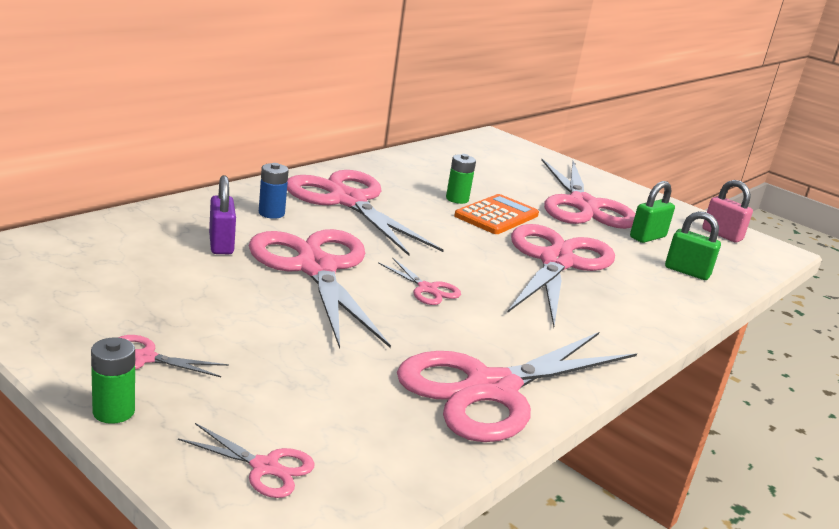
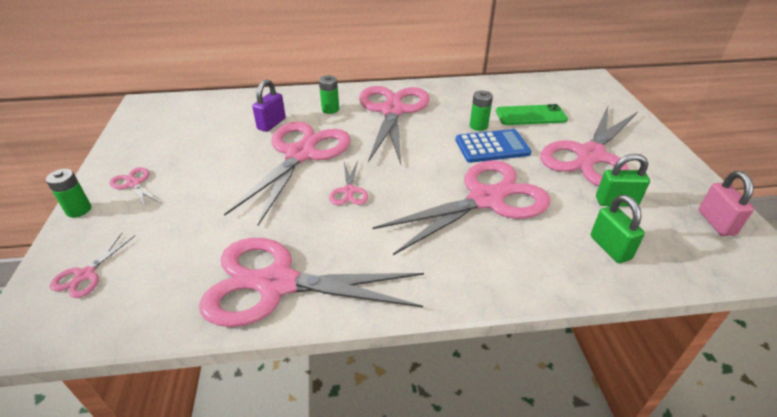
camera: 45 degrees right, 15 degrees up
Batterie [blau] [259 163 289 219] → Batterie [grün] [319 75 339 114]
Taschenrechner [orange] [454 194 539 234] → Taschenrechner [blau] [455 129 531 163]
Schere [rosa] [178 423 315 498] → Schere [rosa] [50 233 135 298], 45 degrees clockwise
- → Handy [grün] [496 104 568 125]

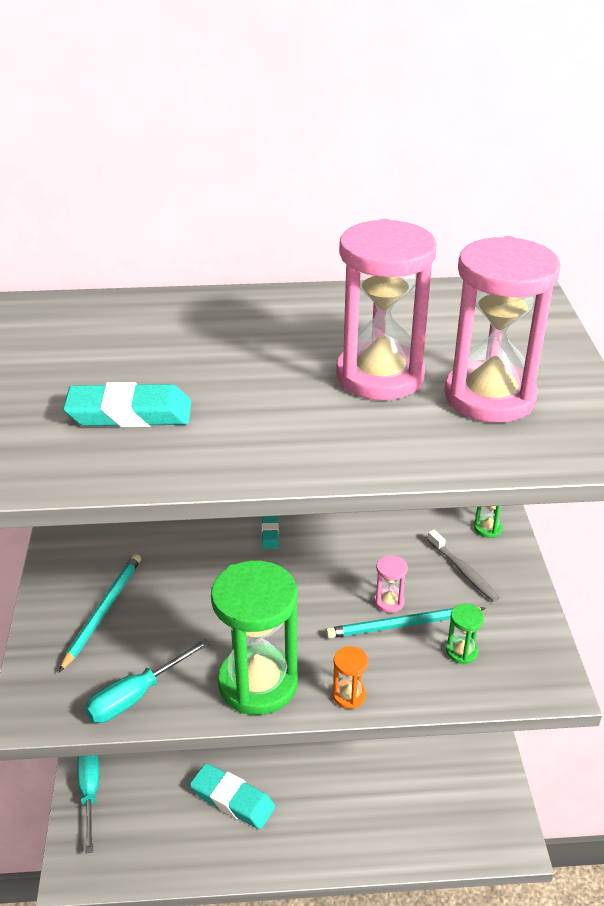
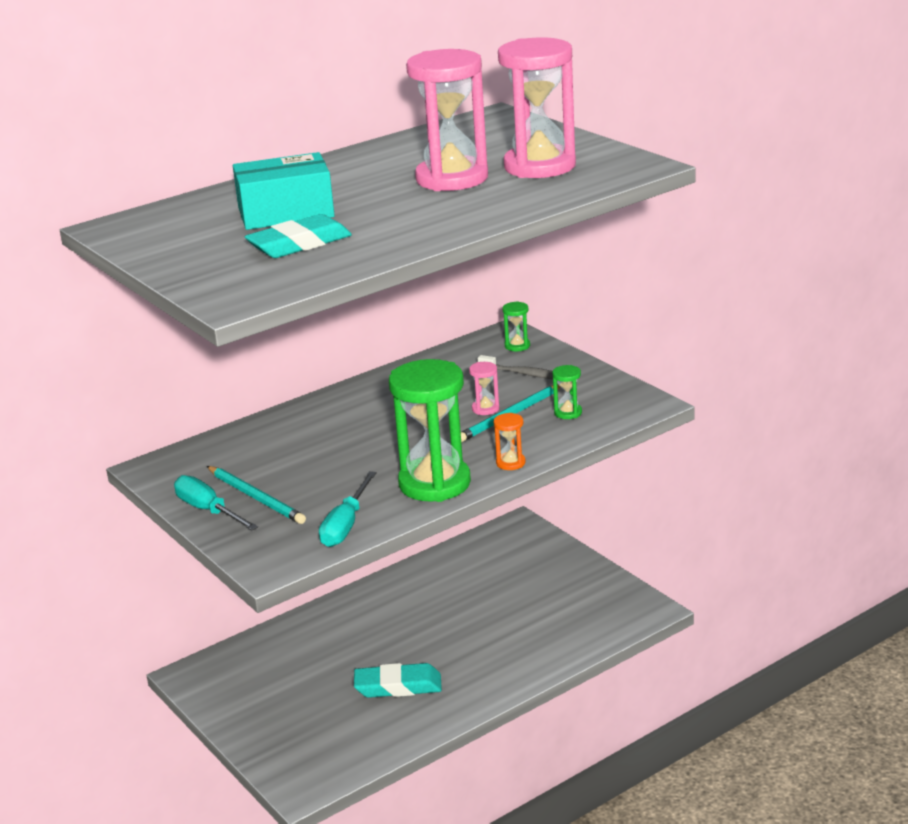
camera: 30 degrees left, 10 degrees down
Radiergummi [türkis] [262 516 279 549] → -
Bleistift [türkis] [59 554 141 672] → Bleistift [türkis] [207 466 306 524], 150 degrees clockwise
Schraubenzieher [türkis] [77 755 100 853] → Schraubenzieher [türkis] [174 475 258 530], relocated
- → Schachtel [türkis] [233 152 335 230]

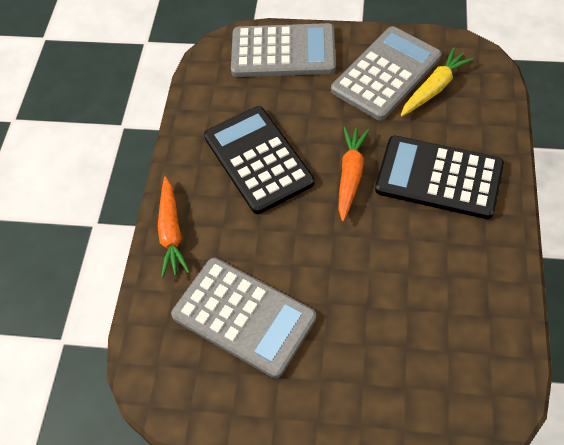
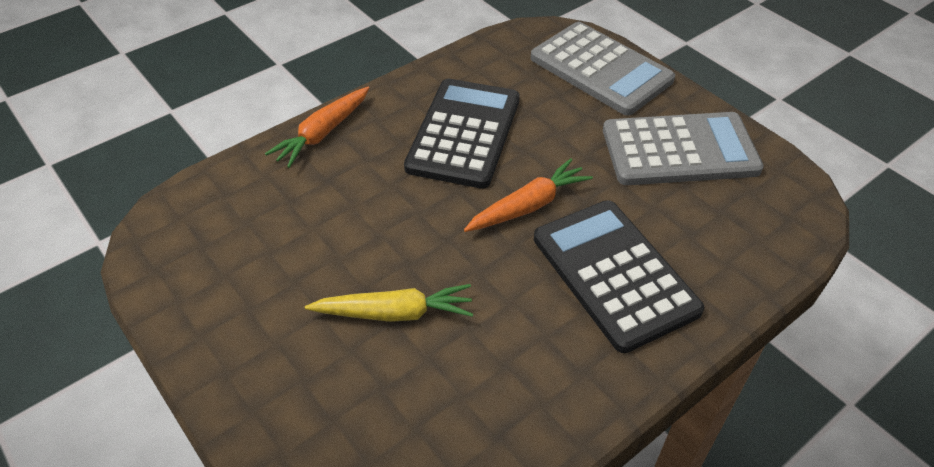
camera: 40 degrees right, 10 degrees down
Karotte [gelb] [401 47 474 116] → Karotte [gelb] [305 284 473 322], relocated
Taschenrechner [grau] [171 258 316 378] → -

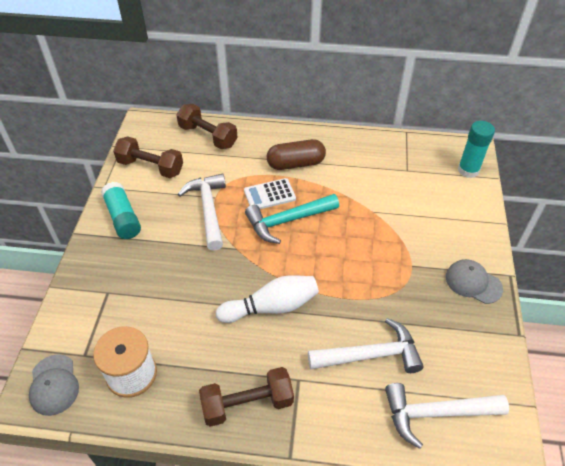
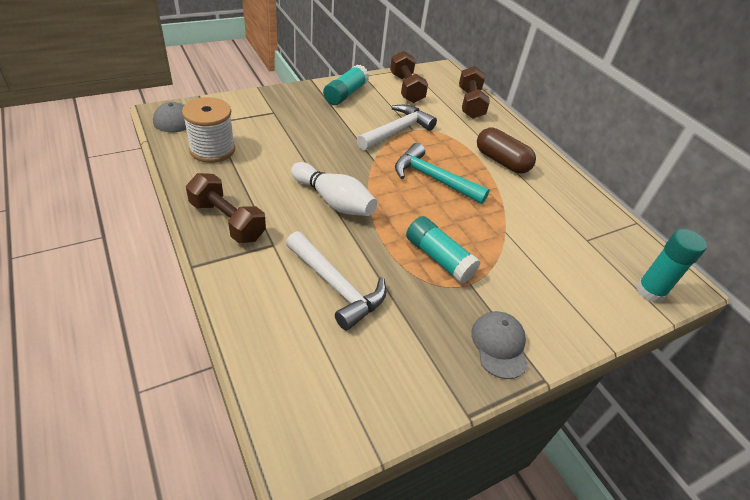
camera: 50 degrees right, 5 degrees down
Taschenrechner [weiß] [244 178 296 209] → -
Hammer [weiß] [385 383 509 449] → -
- → Klebestift [türkis] [406 216 481 284]

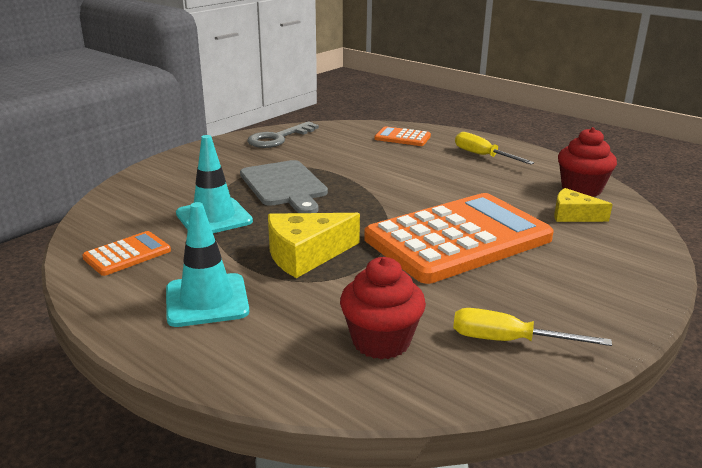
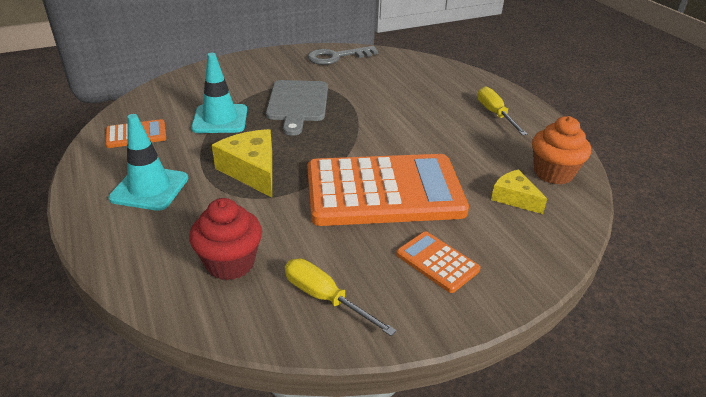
camera: 25 degrees right, 10 degrees up
Taschenrechner [orange] [374 126 431 146] → Taschenrechner [orange] [396 231 480 293], relocated
Muffin [rot] [558 127 617 197] → Muffin [orange] [532 116 591 184]
Käse [gelb] [268 213 360 278] → Käse [gelb] [212 129 272 198], 60 degrees clockwise

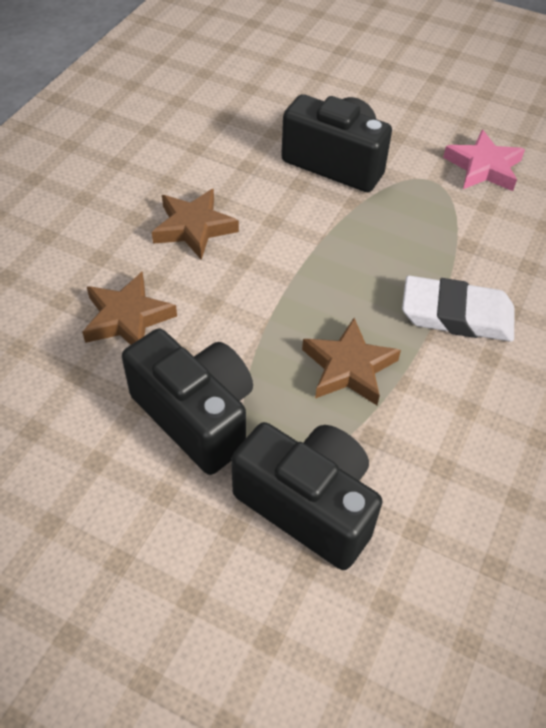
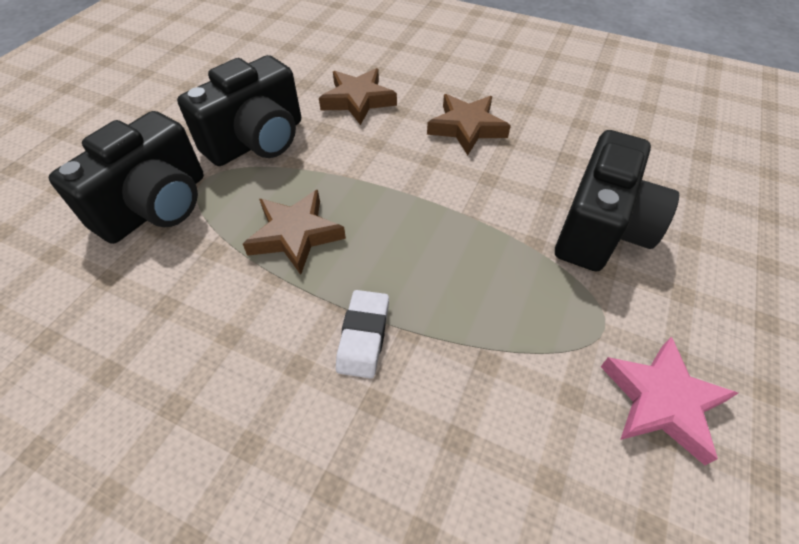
camera: 90 degrees right, 0 degrees up
Radiergummi [weiß] [402 276 515 342] → Radiergummi [weiß] [336 290 389 378], x0.63

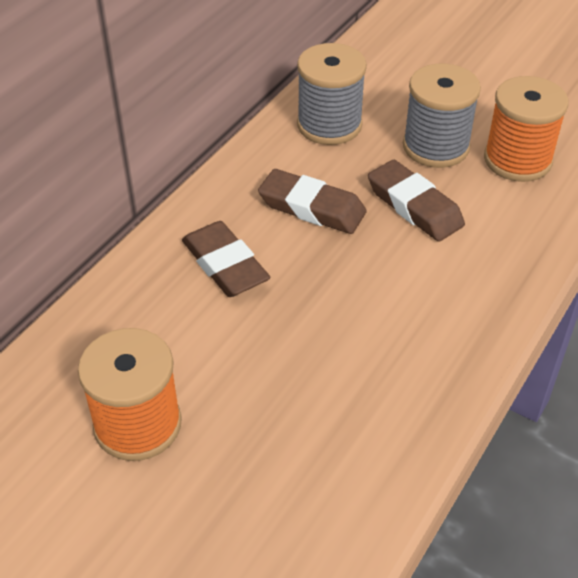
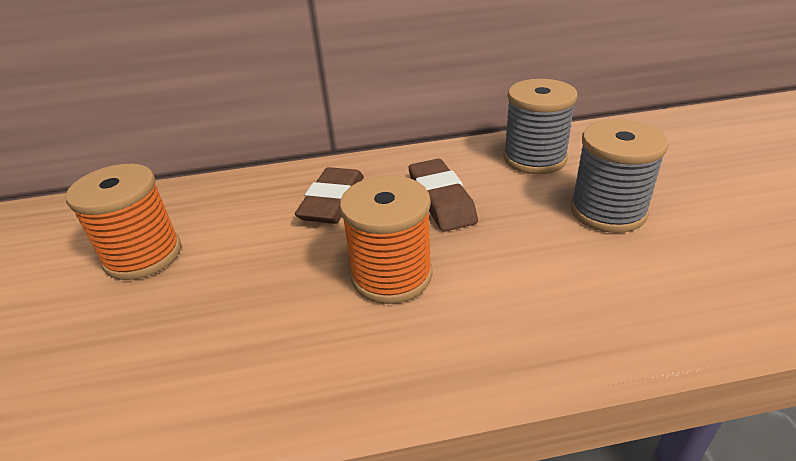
camera: 50 degrees right, 10 degrees down
Garnrolle [orange] [484 76 569 182] → Garnrolle [orange] [339 175 433 304], relocated
Radiergummi [braun] [368 160 465 242] → -

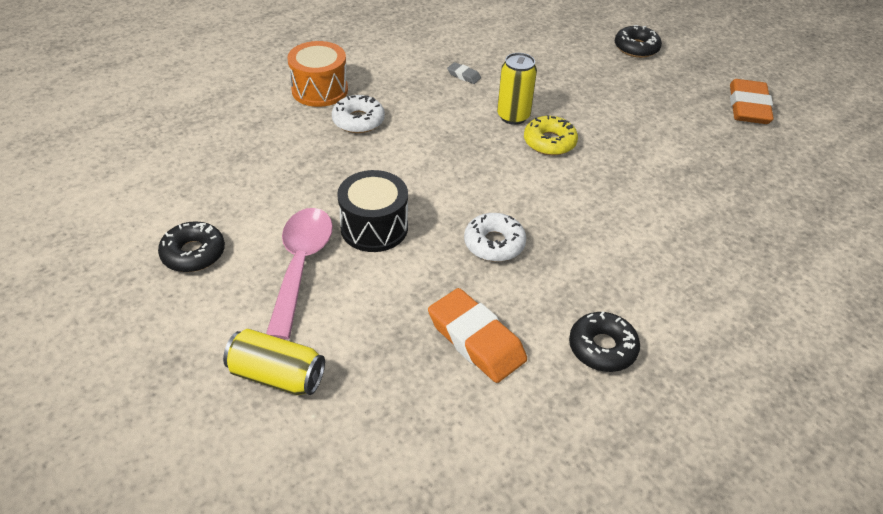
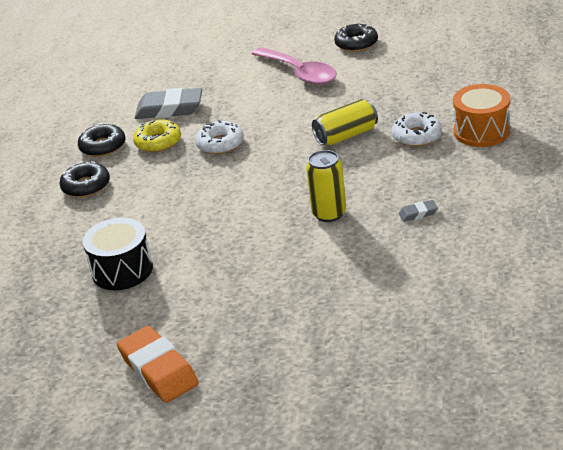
camera: 140 degrees right, 10 degrees down
Donut [schwarz] [615 25 662 58] → Donut [schwarz] [59 161 110 198], relocated
Donut [gelb] [524 115 578 155] → Donut [gelb] [133 119 181 152], relocated
Trommel [schwarz] [337 170 408 252] → Trommel [schwarz] [83 218 153 290], relocated
Radiergummi [orange] [428 288 527 383] → Radiergummi [grau] [135 88 202 119]
Dose [gelb] [223 329 325 395] → Dose [gelb] [312 99 378 145], relocated

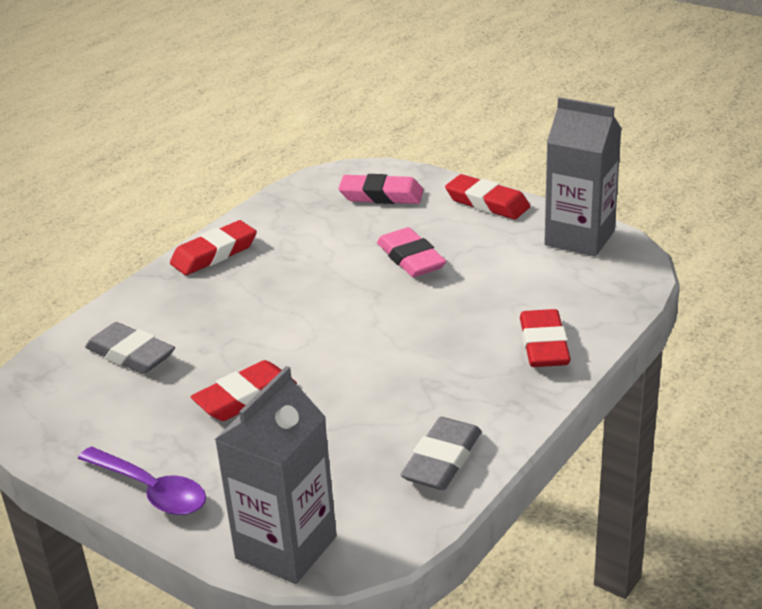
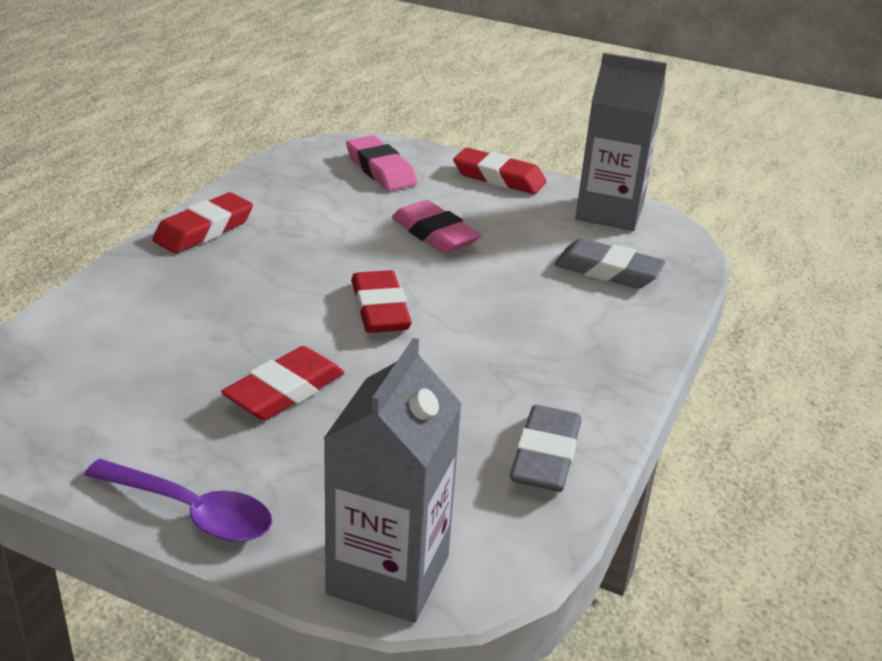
camera: 15 degrees left, 0 degrees up
Radiergummi [rosa] [338 174 423 204] → Radiergummi [rosa] [346 135 417 191], 60 degrees clockwise
Radiergummi [rot] [520 309 571 367] → Radiergummi [rot] [351 270 412 333], relocated
Radiergummi [grau] [85 322 175 374] → Radiergummi [grau] [554 238 666 288], relocated

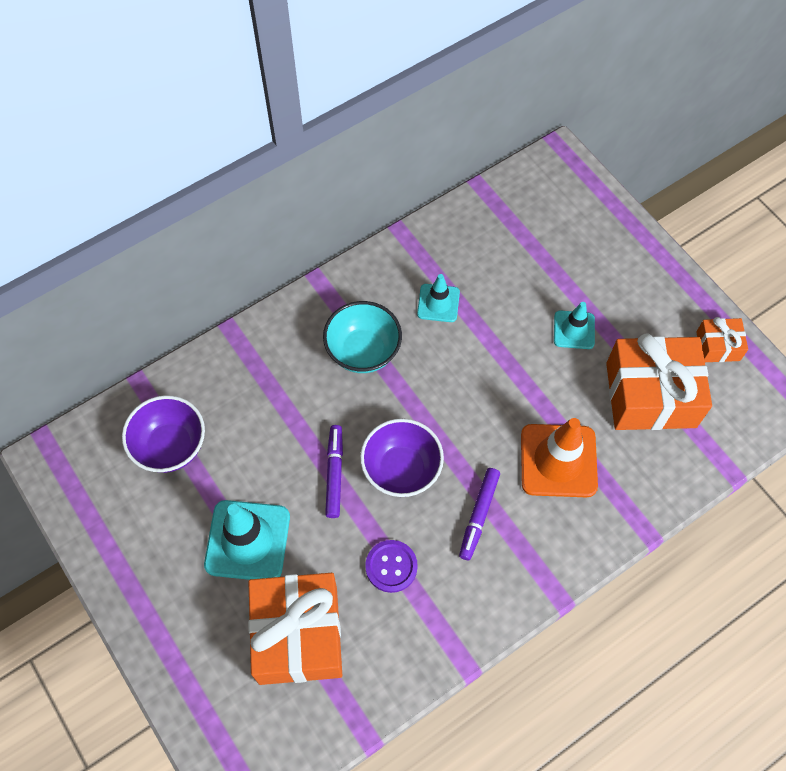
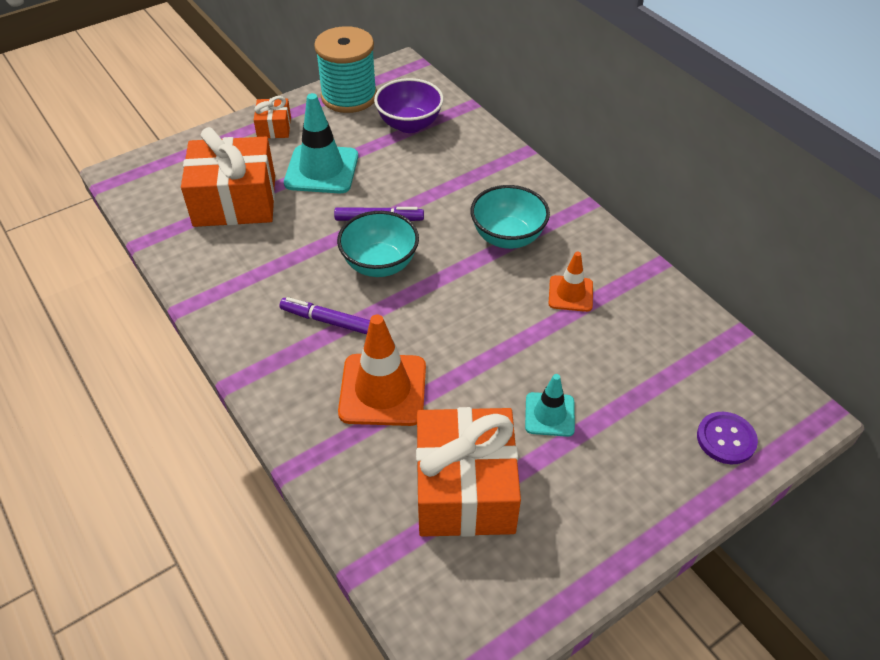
camera: 90 degrees right, 15 degrees down
Leitkegel [türkis] [417 274 460 322] → Leitkegel [orange] [549 252 593 312]
Geschenk [orange] [696 317 748 362] → Geschenk [orange] [254 96 291 138], relocated
Schüssel [lila] [360 418 444 497] → Schüssel [türkis] [337 211 419 277]
Knopf [lila] [365 540 418 593] → Knopf [lila] [697 412 758 464], relocated
- → Garnrolle [türkis] [314 26 377 113]

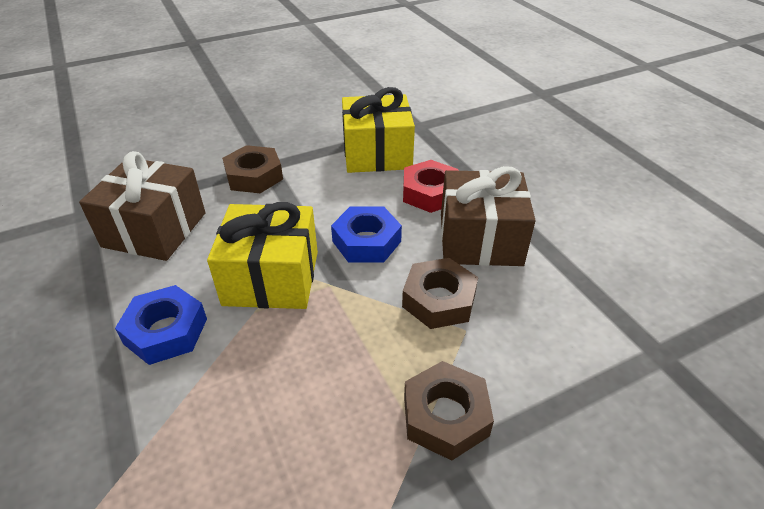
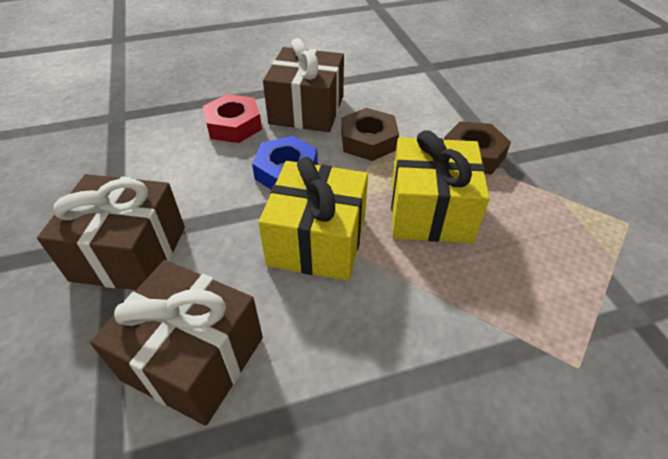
camera: 80 degrees left, 5 degrees up
Geschenk [gelb] [342 87 415 173] → Geschenk [gelb] [391 130 490 243], relocated
Sechskantmutter [braun] [222 145 283 193] → Geschenk [braun] [37 174 185 290]
Sechskantmutter [blau] [115 285 207 365] → -

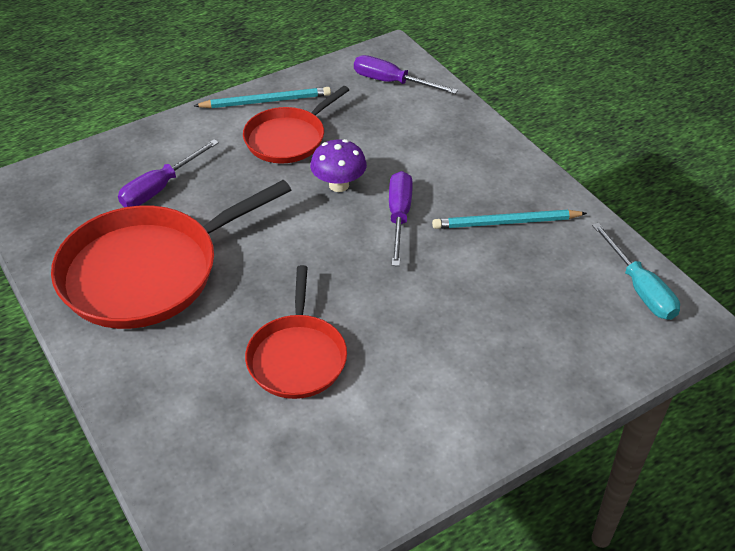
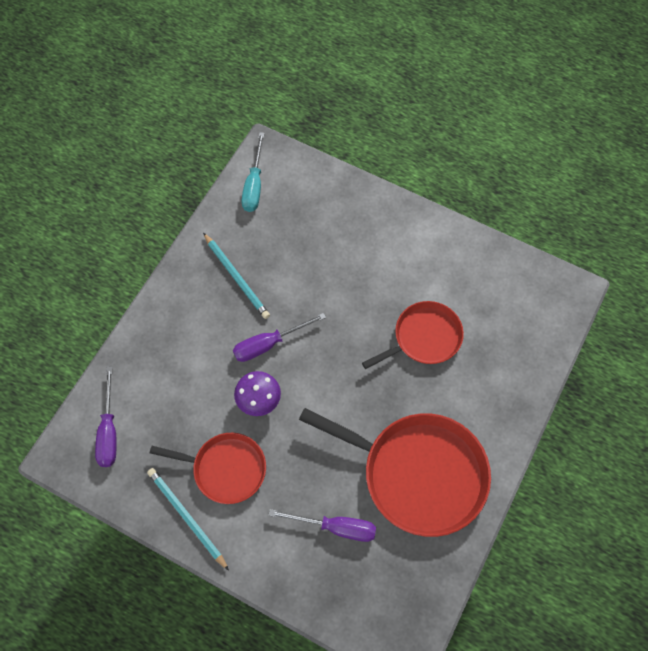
camera: 120 degrees left, 20 degrees up
Schraubenzieher [türkis] [592 223 680 320] → Schraubenzieher [türkis] [242 132 265 212], 150 degrees clockwise

